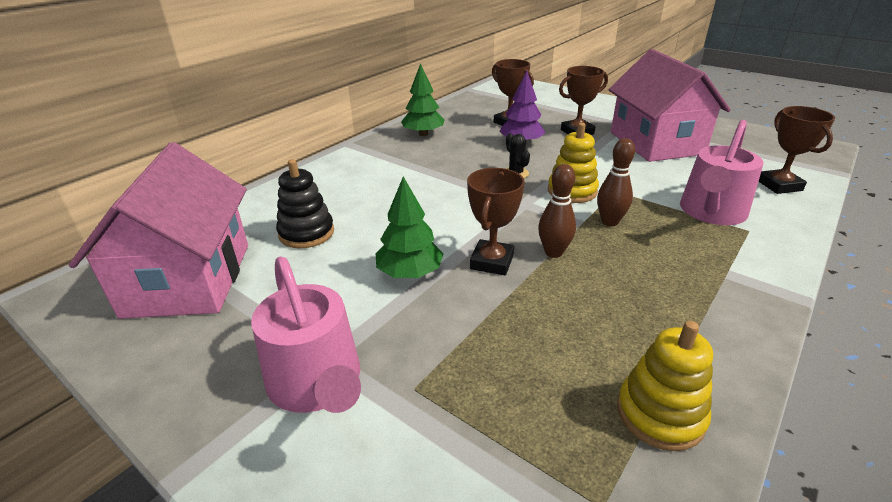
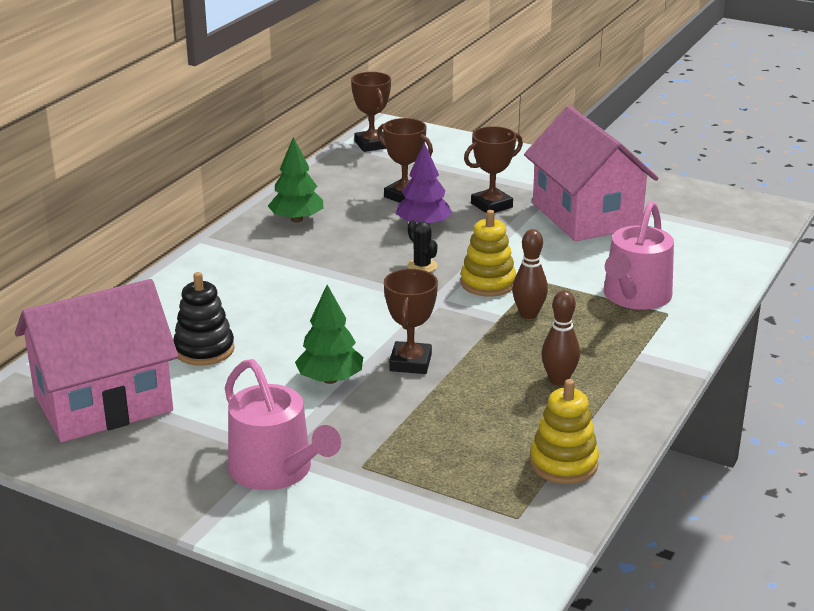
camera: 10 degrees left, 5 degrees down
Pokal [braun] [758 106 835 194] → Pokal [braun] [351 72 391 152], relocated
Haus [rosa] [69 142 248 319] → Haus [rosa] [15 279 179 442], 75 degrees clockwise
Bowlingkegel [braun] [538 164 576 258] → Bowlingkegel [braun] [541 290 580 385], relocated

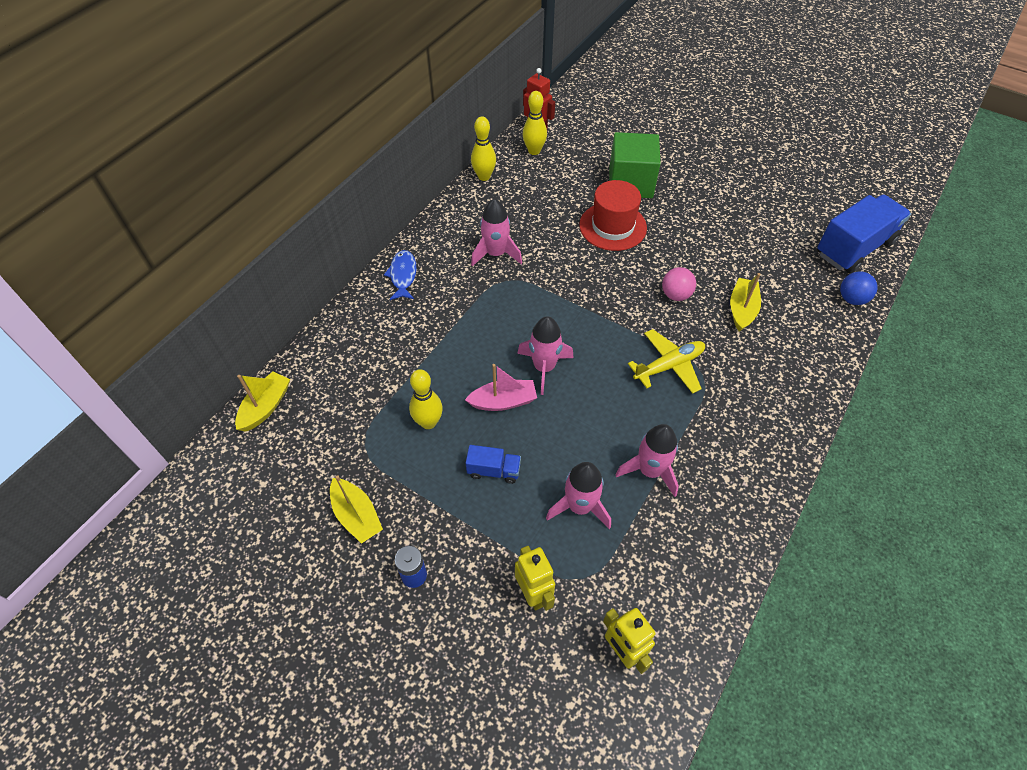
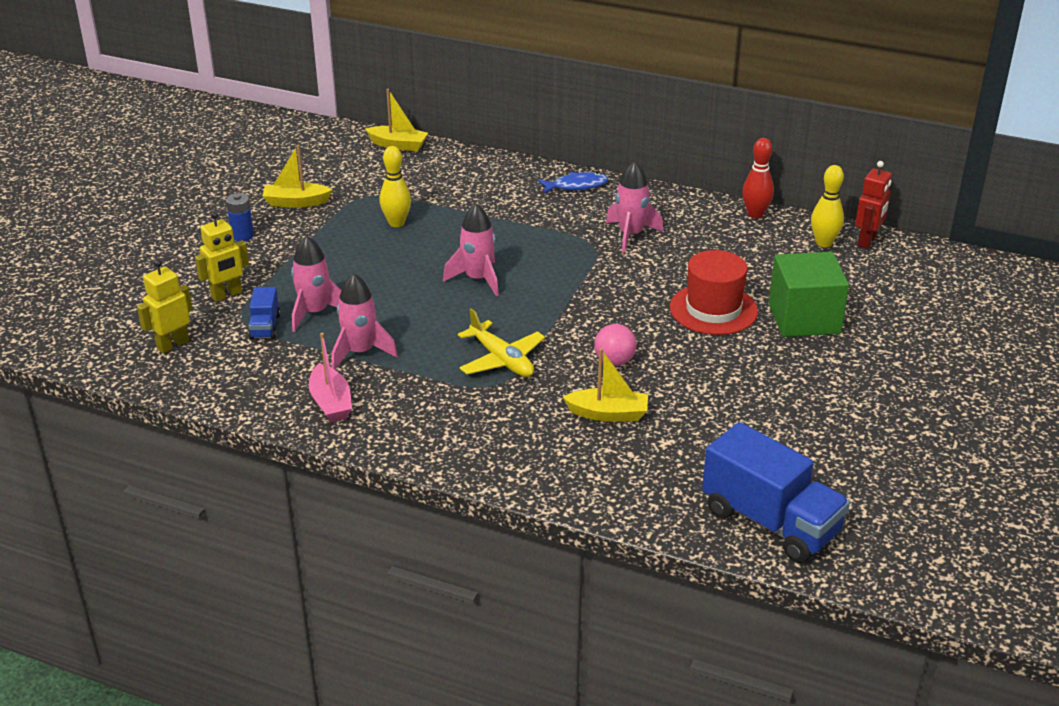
camera: 80 degrees right, 20 degrees down
Bowlingkegel [gelb] [471 116 496 181] → Bowlingkegel [rot] [742 138 774 219]
Ball [blau] [840 271 878 305] → -
Boot [rosa] [465 364 537 411] → Boot [rosa] [309 333 352 422], relocated
Lastwagen [blau] [466 445 521 484] → Lastwagen [blau] [248 287 280 339], relocated
Boot [gelb] [330 475 383 544] → Boot [gelb] [262 144 333 208], 45 degrees clockwise

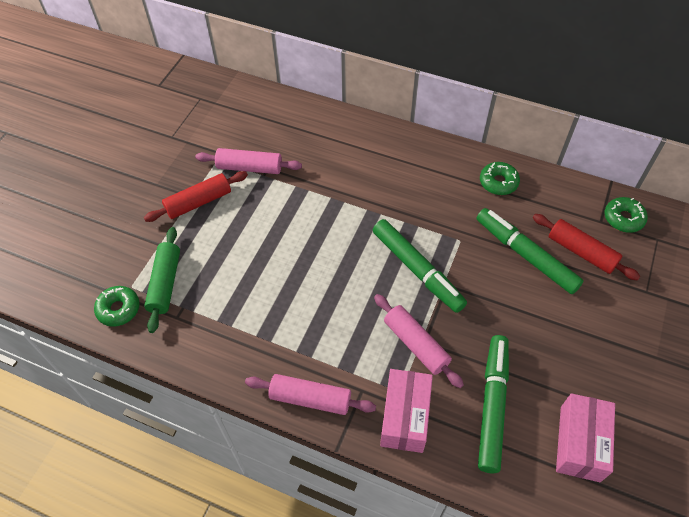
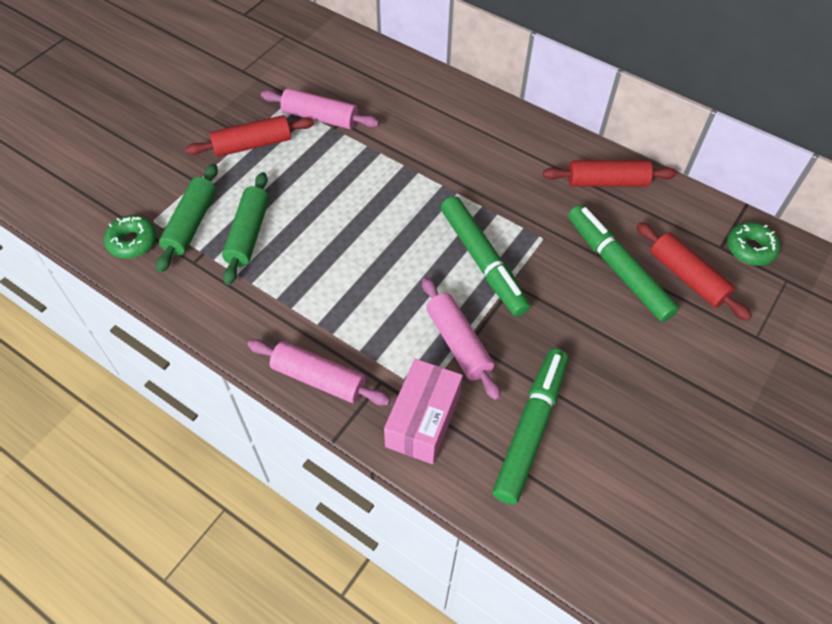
camera: 10 degrees right, 0 degrees up
Donut [grün] [480 162 520 195] → Nudelholz [rot] [543 160 677 187]
Schachtel [rosa] [556 393 615 482] → -
- → Nudelholz [grün] [222 172 269 285]

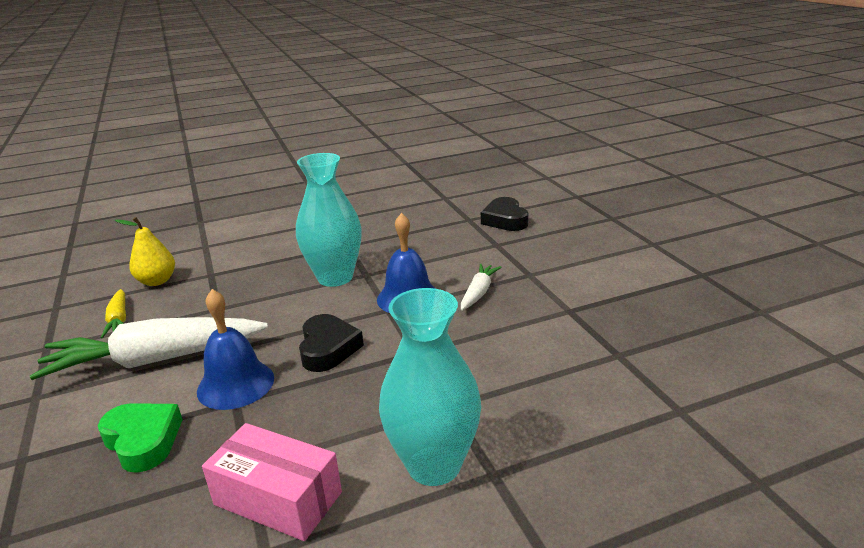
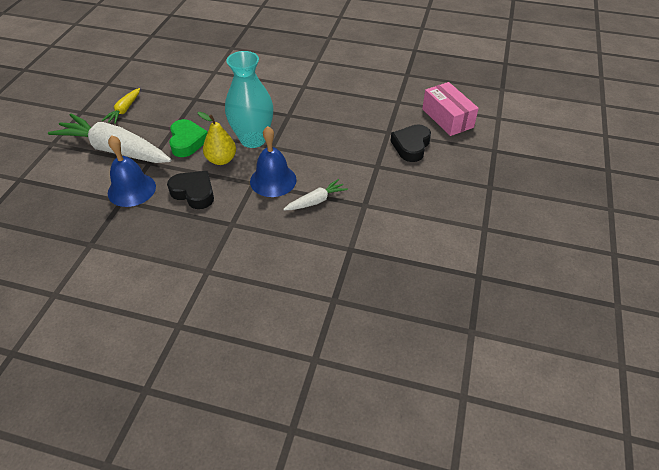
camera: 35 degrees right, 20 degrees up
Birne [gelb] [115 217 175 286] → Birne [gelb] [197 112 236 165], relocated
Vase [türkis] [379 288 481 486] → -
Herz [schwarz] [299 314 364 372] → Herz [schwarz] [167 171 214 209], 90 degrees counterclockwise
Herz [grün] [98 403 183 473] → Herz [grün] [169 119 208 157], relocated
Schachtel [rosa] [202 423 342 541] → Schachtel [rosa] [422 82 479 136], relocated

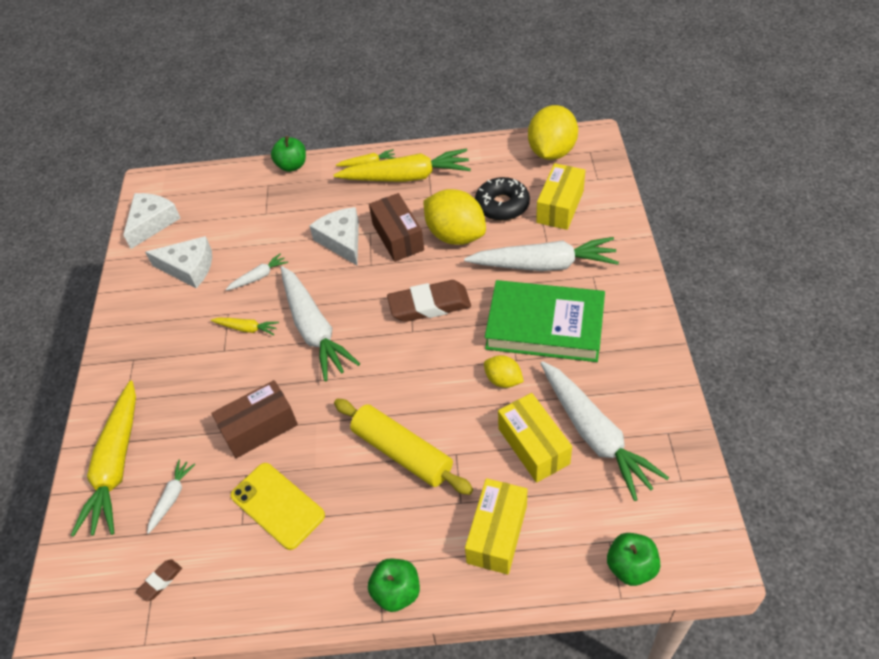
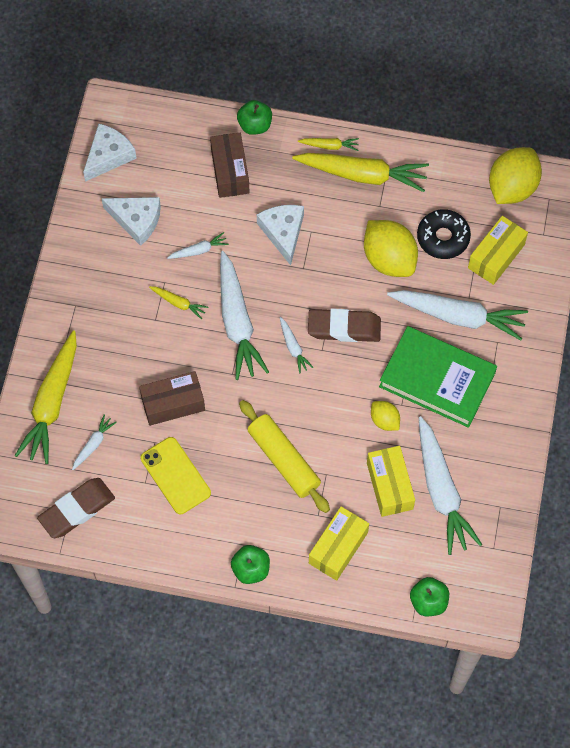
camera: 10 degrees right, 15 degrees up
Schachtel [braun] [369 193 424 262] → Schachtel [braun] [210 133 250 198], relocated
Radiergummi [braun] [136 559 182 601] → Radiergummi [braun] [37 478 115 538], x2.17
- → Karotte [weiß] [280 317 314 374]

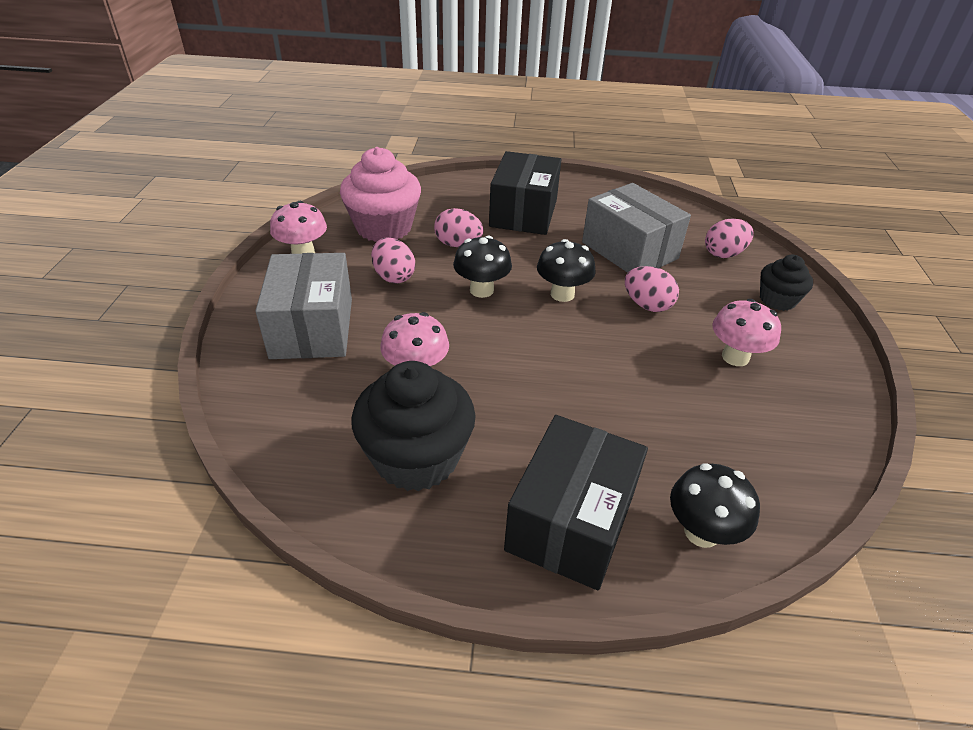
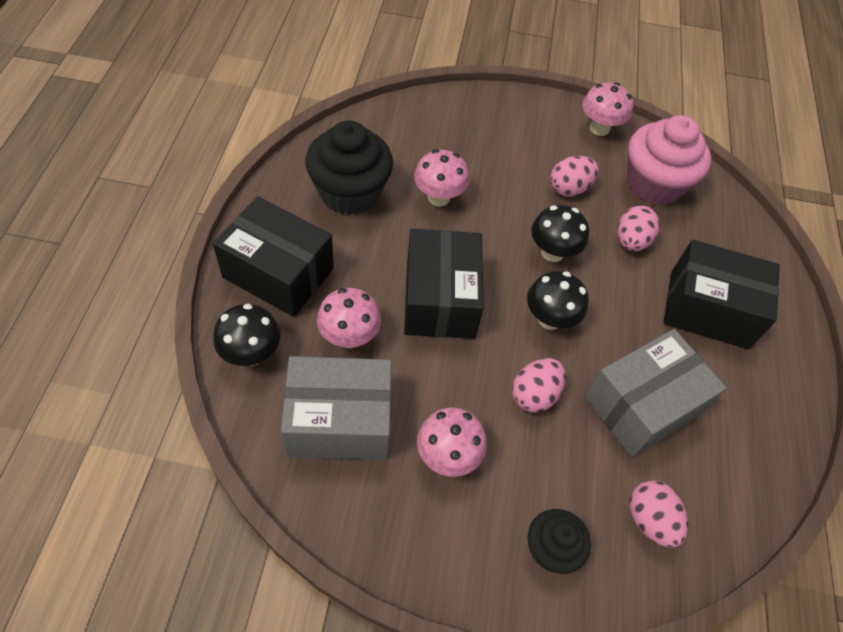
camera: 90 degrees right, 15 degrees up
Schachtel [grau] [255 253 352 359] → Schachtel [grau] [281 356 392 460], relocated
- → Schachtel [schwarz] [404 229 484 339]
- → Pilz [rosa] [317 288 381 348]

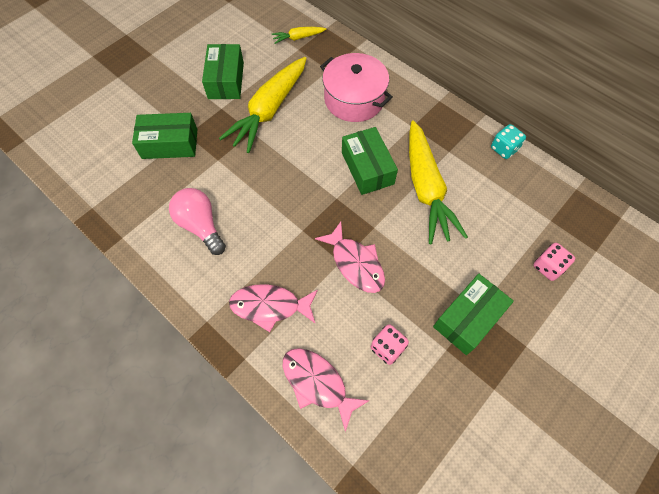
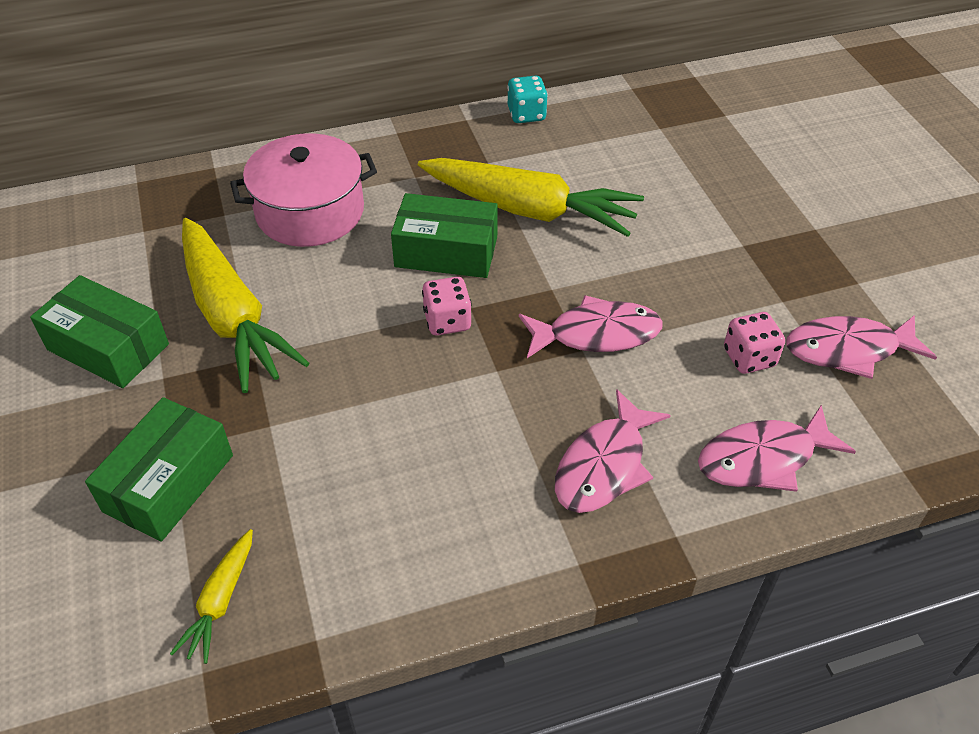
camera: 60 degrees left, 15 degrees down
Karotte [gelb] [272 27 326 44] → Karotte [gelb] [170 529 253 664], relocated
Glühbirne [rosa] [169 188 226 255] → -
Spielwürfel [rosa] [534 243 575 281] → Spielwürfel [rosa] [422 277 472 335], relocated
Schachtel [grün] [433 274 514 355] → -
- → Fisch [rosa] [786 315 937 379]

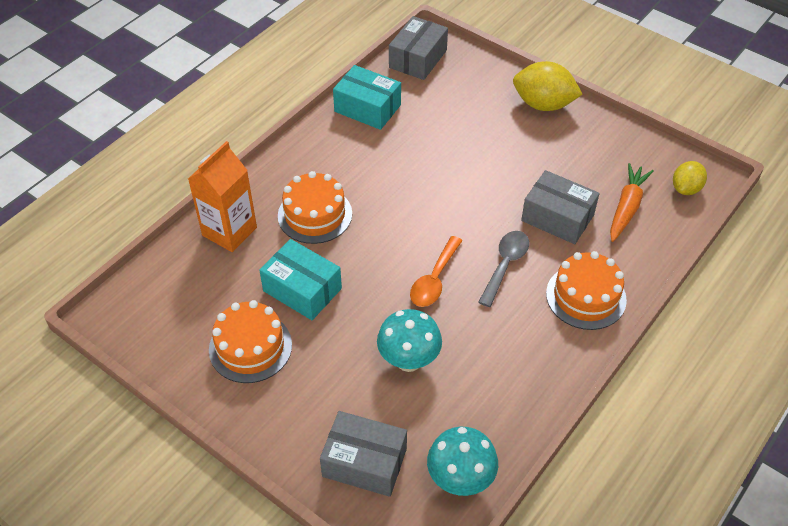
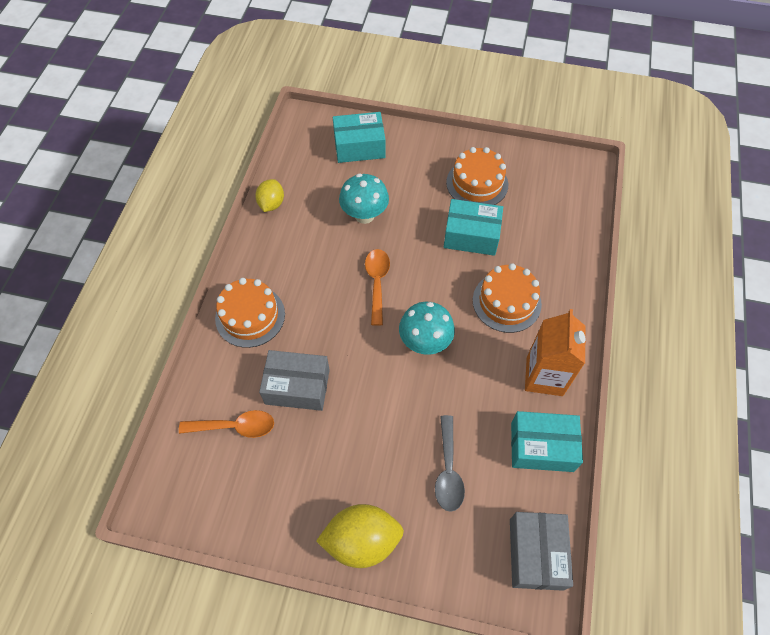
camera: 155 degrees right, 10 degrees up
Getränkekarton [orange] [188 141 257 252] → Getränkekarton [orange] [525 309 586 396], relocated
Zitrone [gelb] [673 161 707 195] → Zitrone [gelb] [255 179 284 212], relocated
Karotte [orange] [610 163 654 242] → Löffel [orange] [179 410 274 438]
Löffel [grau] [478 231 529 307] → Löffel [grau] [435 415 465 512], relocated
Schachtel [grau] [320 411 407 497] → Schachtel [türkis] [333 112 385 163]
Pilz [türkis] [427 427 498 496] → Pilz [türkis] [399 302 455 355], relocated

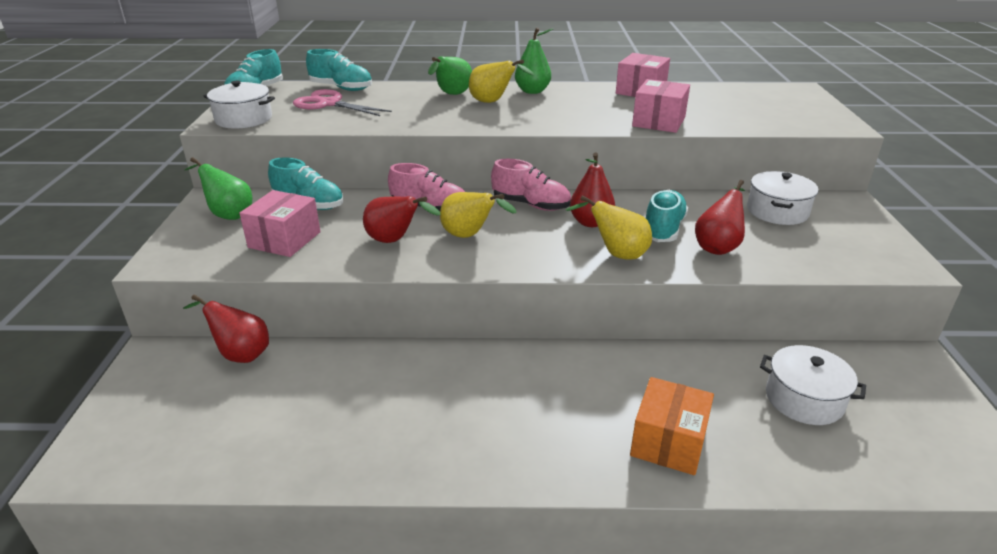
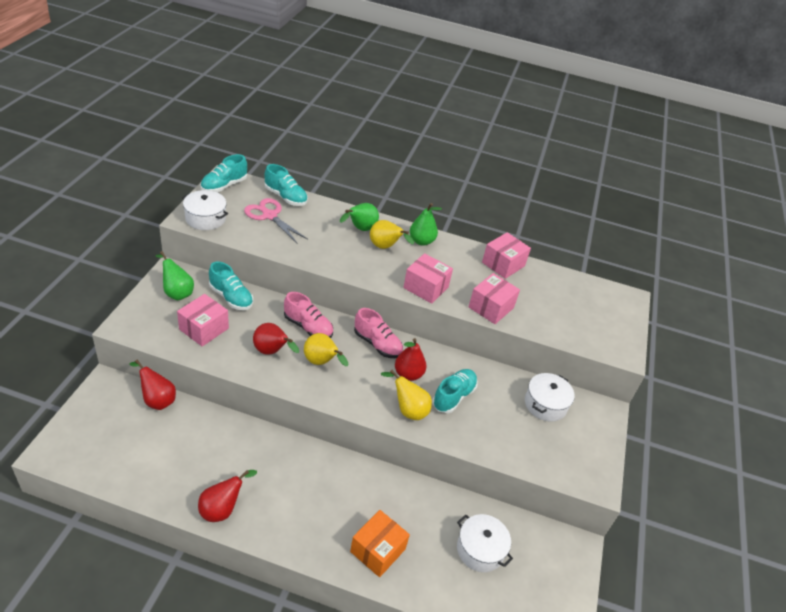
camera: 10 degrees right, 10 degrees up
Birne [rot] [695 180 745 255] → Birne [rot] [198 470 257 522], relocated
- → Schachtel [rosa] [403 253 453 304]

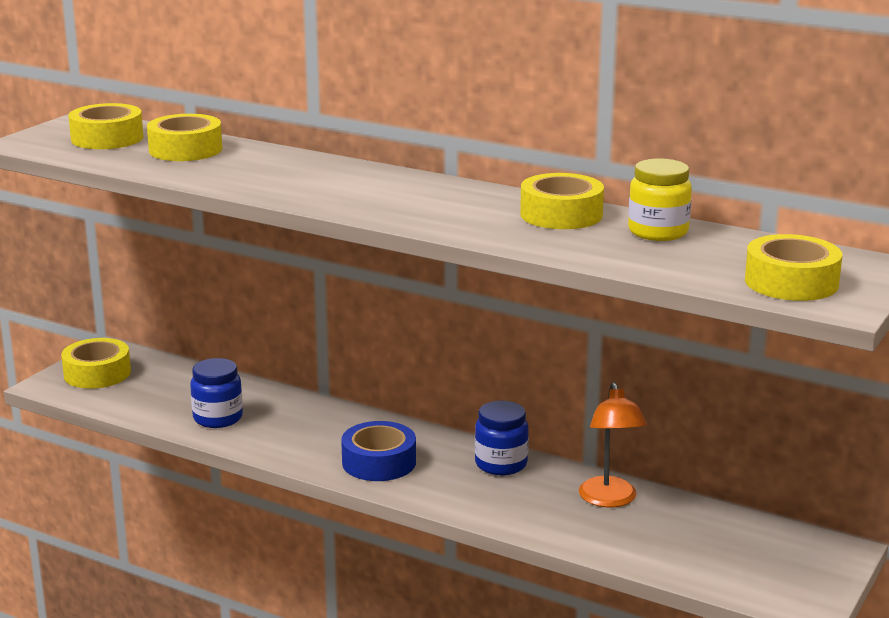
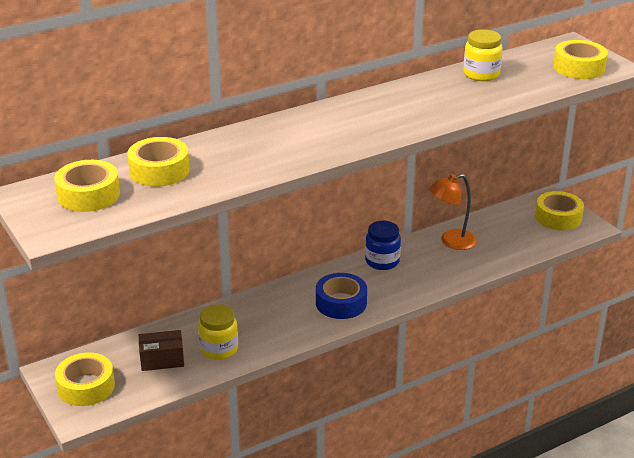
camera: 60 degrees left, 10 degrees up
Klebeband [gelb] [520 173 604 229] → Klebeband [gelb] [535 191 584 230], relocated
Einmachglas [blau] [190 358 243 428] → Einmachglas [gelb] [198 304 238 360]
Lampe [orange] [579 382 647 507] → Lampe [orange] [429 174 477 250], 135 degrees clockwise
- → Schachtel [braun] [139 330 184 371]

